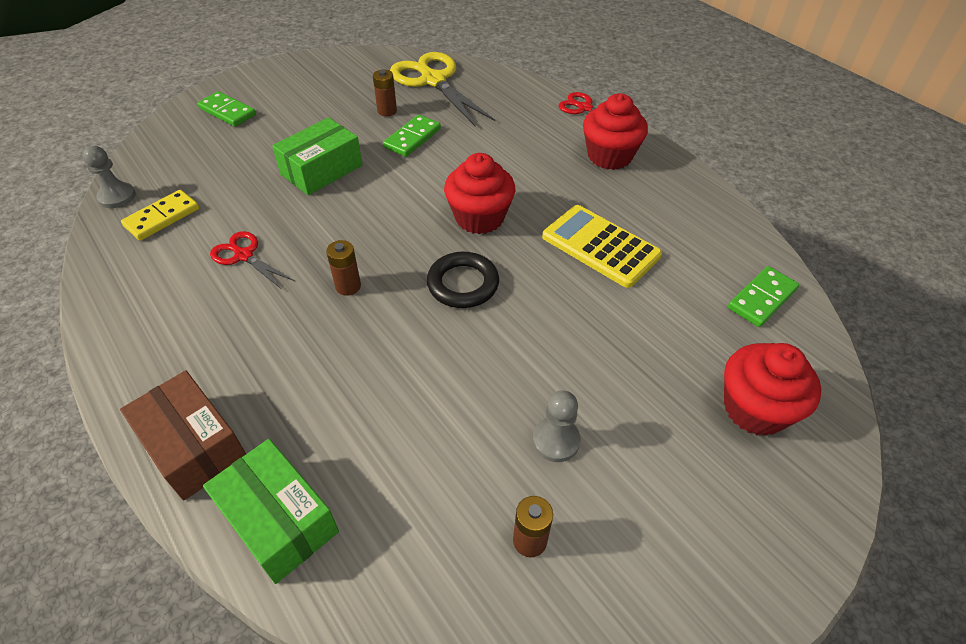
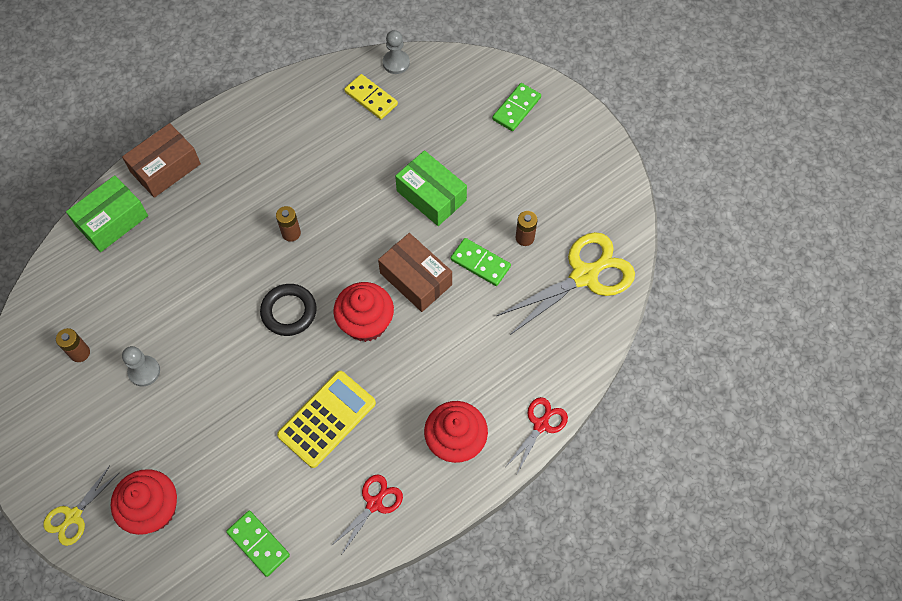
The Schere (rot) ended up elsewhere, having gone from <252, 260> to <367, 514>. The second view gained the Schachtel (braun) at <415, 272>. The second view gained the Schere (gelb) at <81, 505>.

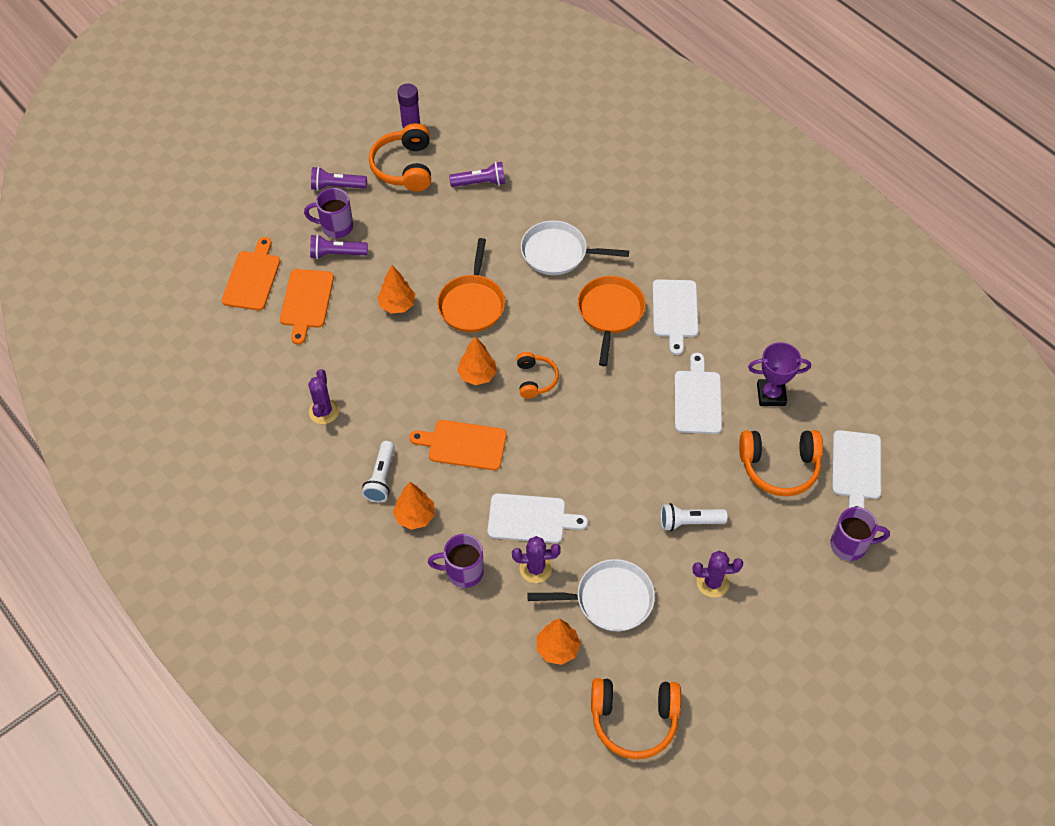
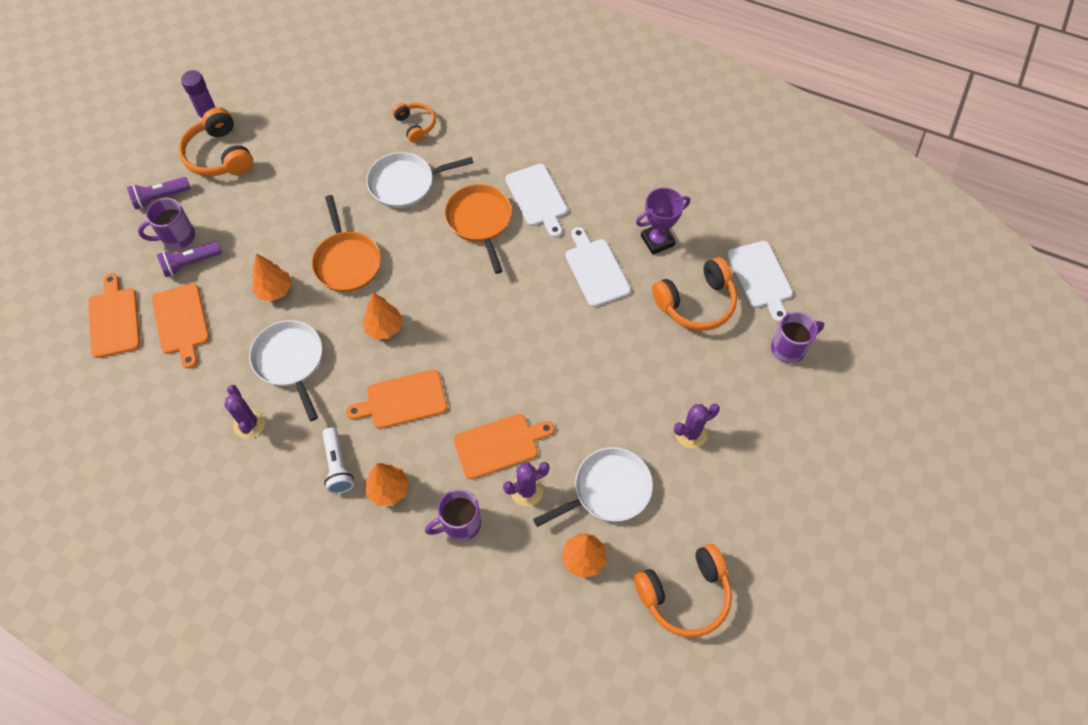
The second view lost the Taschenlampe (lila) at <477, 174>. The Kopfhörer (orange) ended up elsewhere, having gone from <538, 375> to <414, 123>. What was the Schneidebrett (weiß) at <537, 518> turned into the Schneidebrett (orange) at <504, 446>. The second view lost the Taschenlampe (weiß) at <694, 517>. The second view gained the Pfanne (weiß) at <286, 370>.

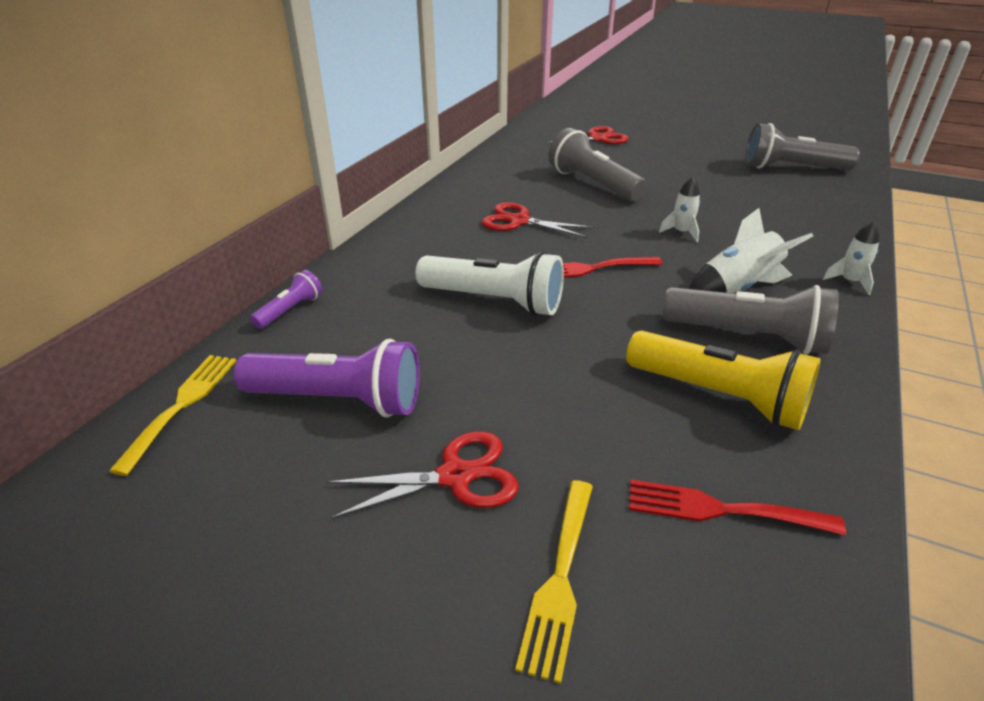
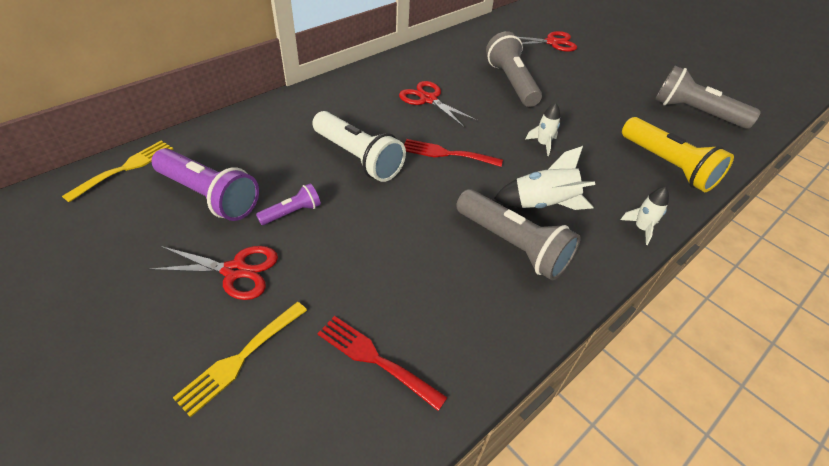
The Taschenlampe (lila) ended up elsewhere, having gone from <286, 299> to <288, 204>. The Taschenlampe (gelb) ended up elsewhere, having gone from <723, 380> to <678, 154>.

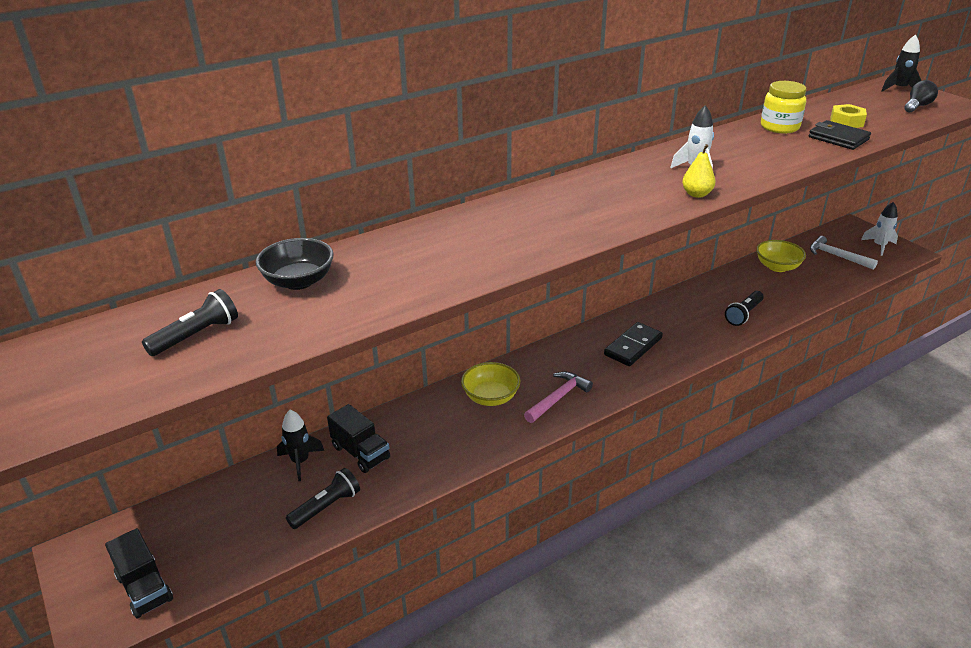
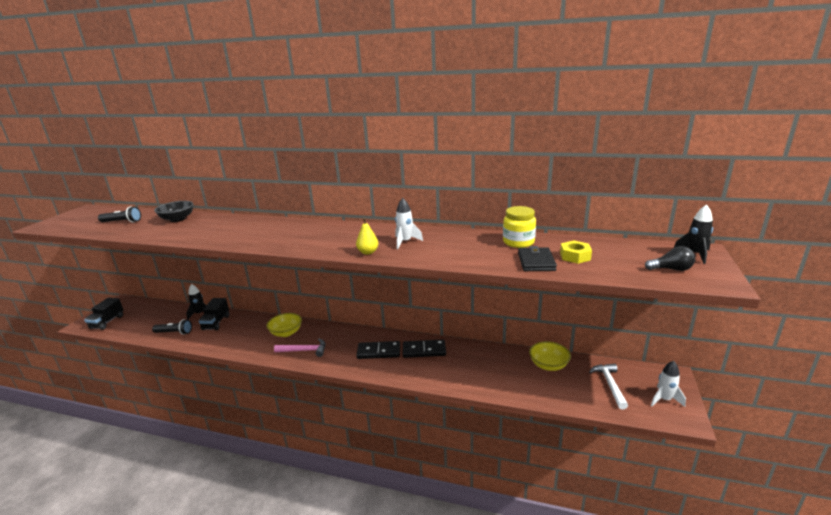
The second view lost the Taschenlampe (schwarz) at <744, 308>. The second view gained the Dominostein (schwarz) at <424, 349>.

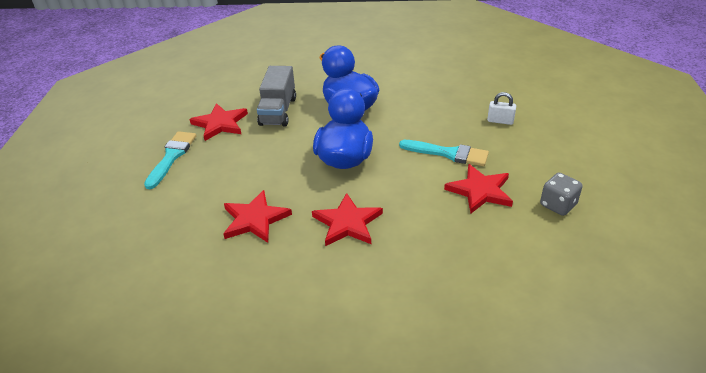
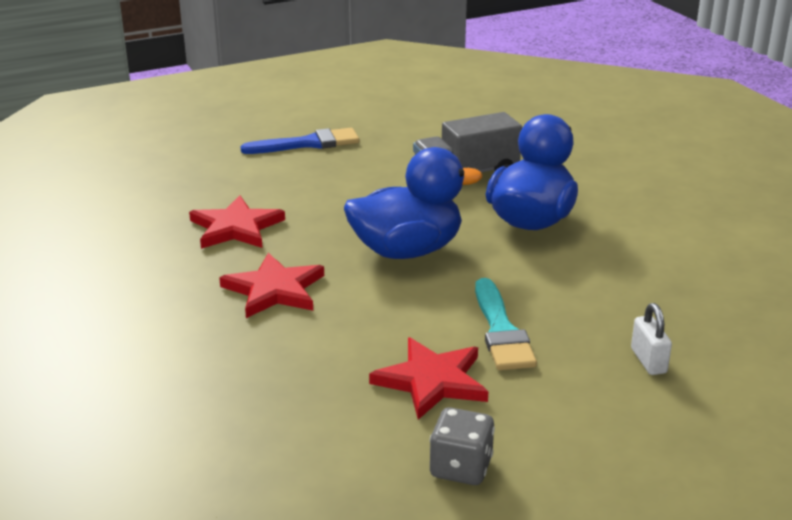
The second view lost the Stern (rot) at <219, 122>. What was the Pinsel (türkis) at <170, 160> turned into the Pinsel (blau) at <299, 141>.

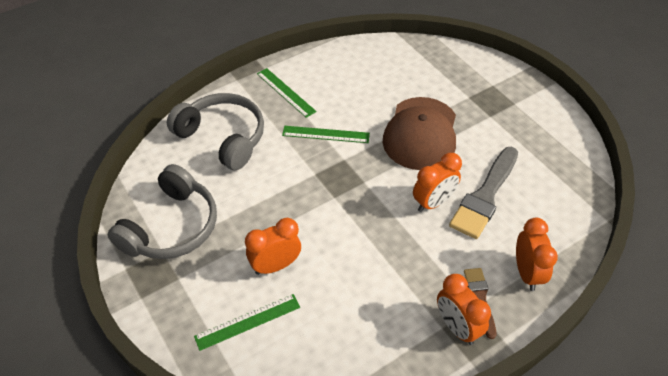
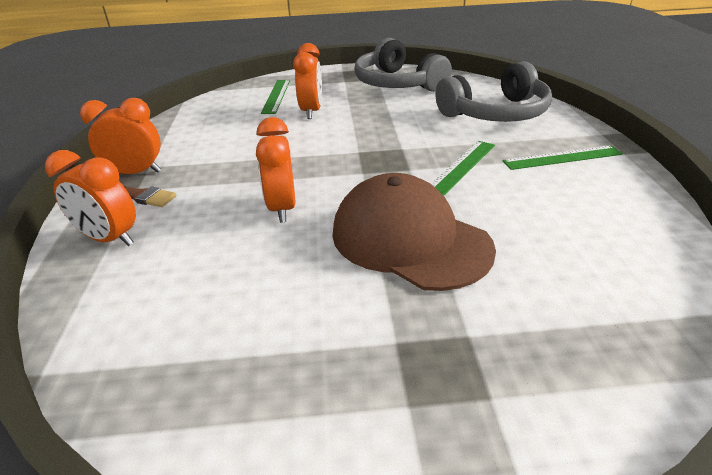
The second view lost the Pinsel (grau) at <483, 193>.

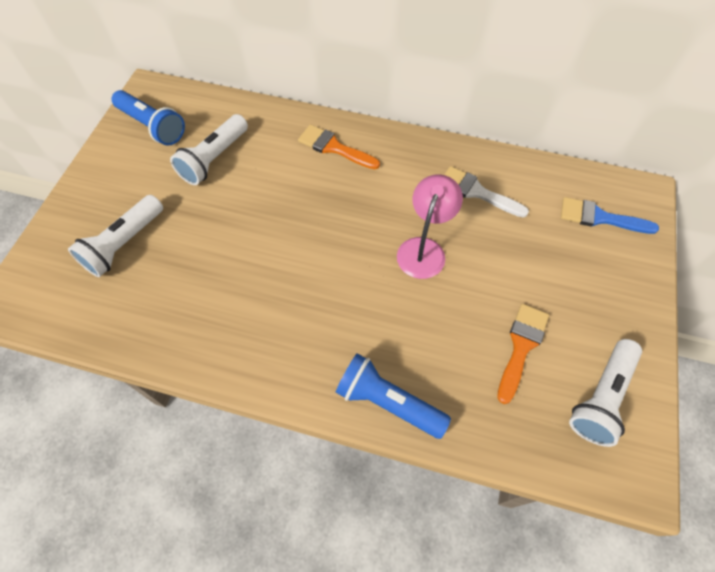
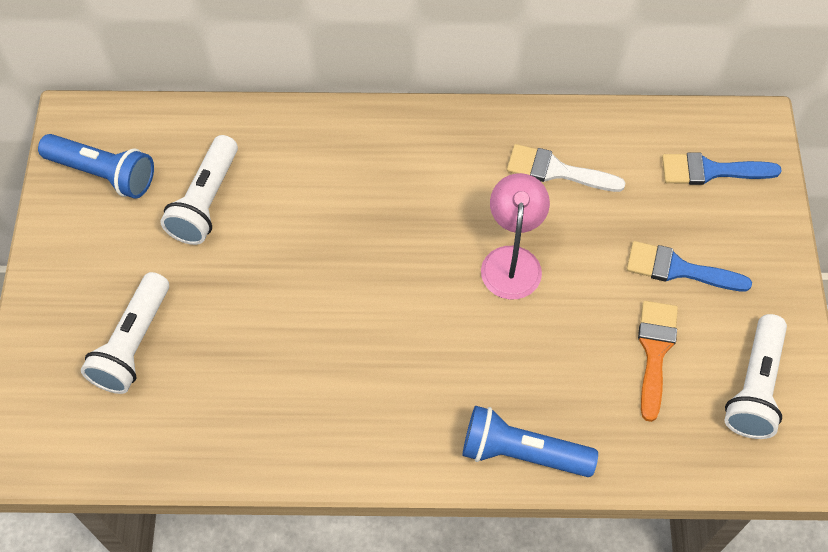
The second view lost the Pinsel (orange) at <339, 147>. The second view gained the Pinsel (blau) at <689, 266>.

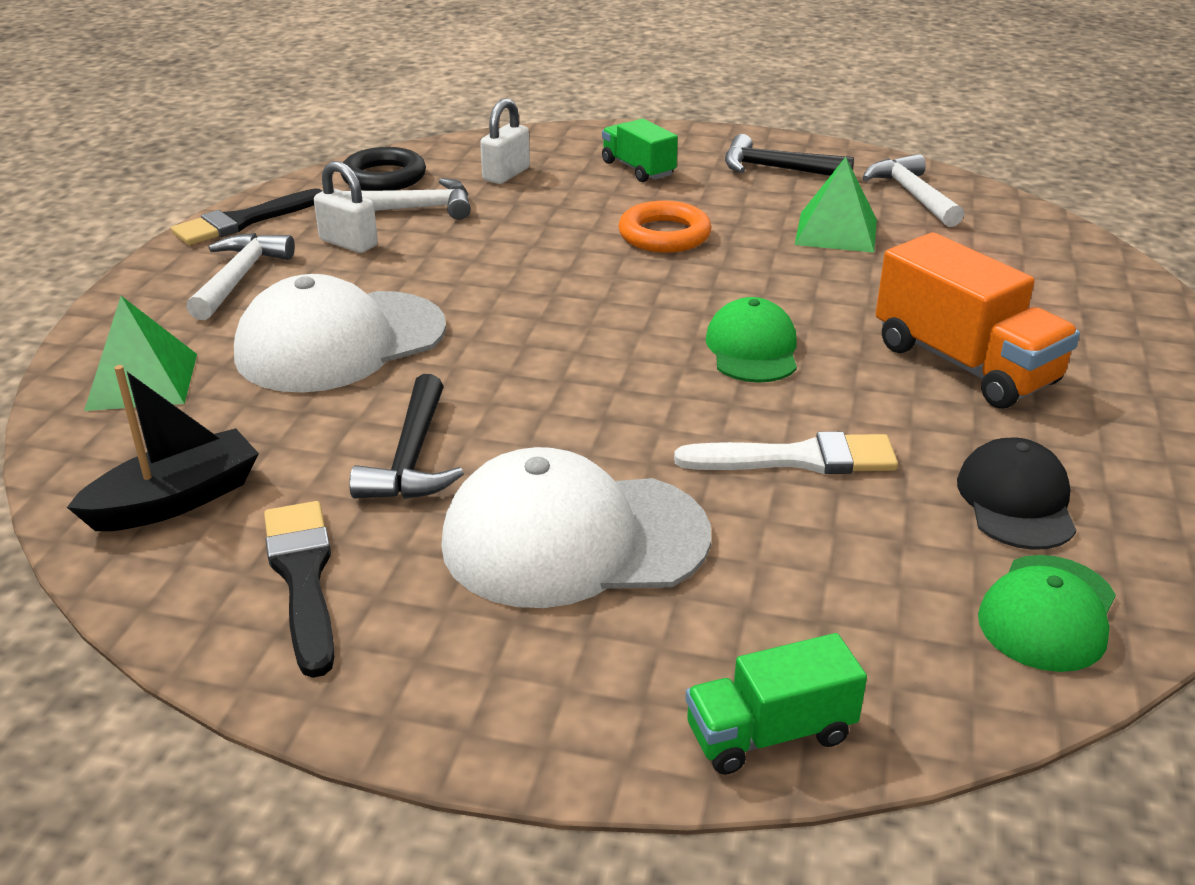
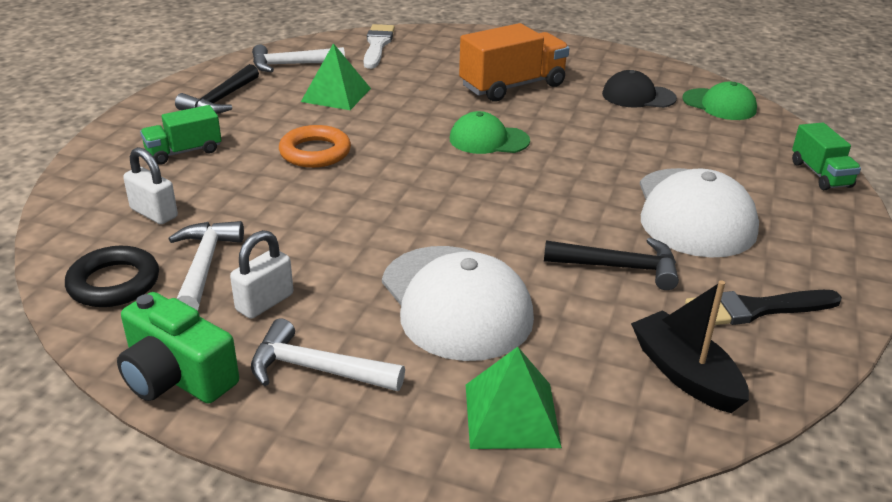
Where the Pinsel (schwarz) stood at <246, 216>, the Kamera (grün) came to stand at <178, 347>. The Pinsel (weiß) ended up elsewhere, having gone from <786, 452> to <379, 46>.

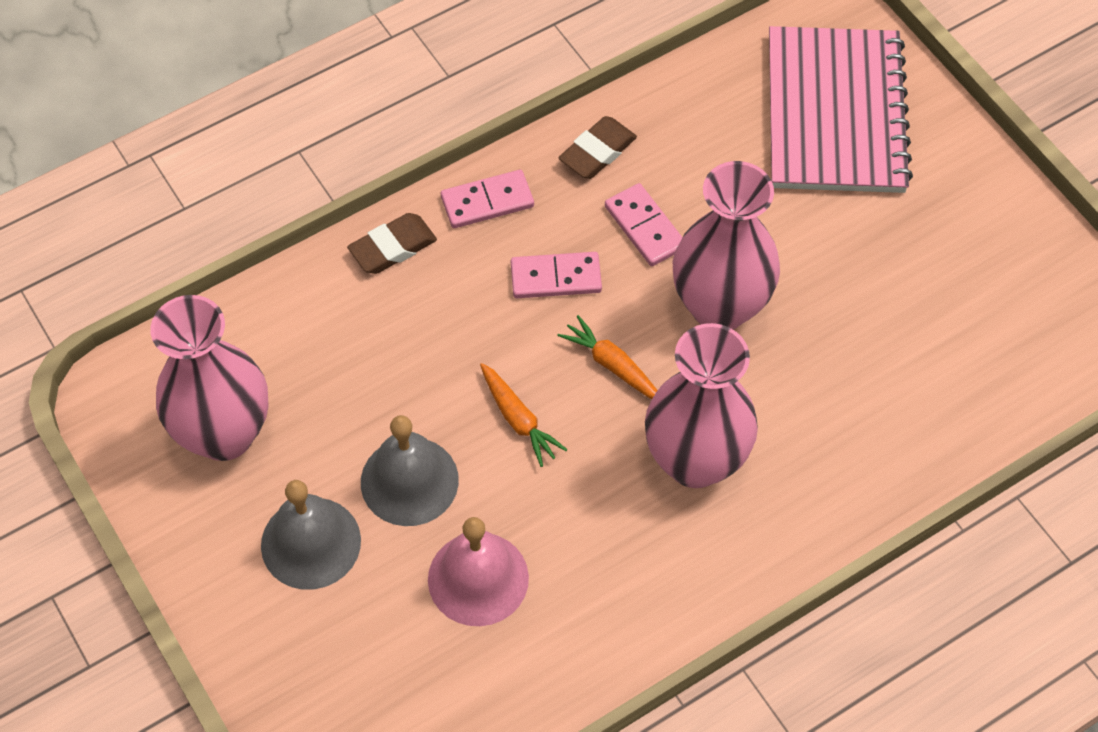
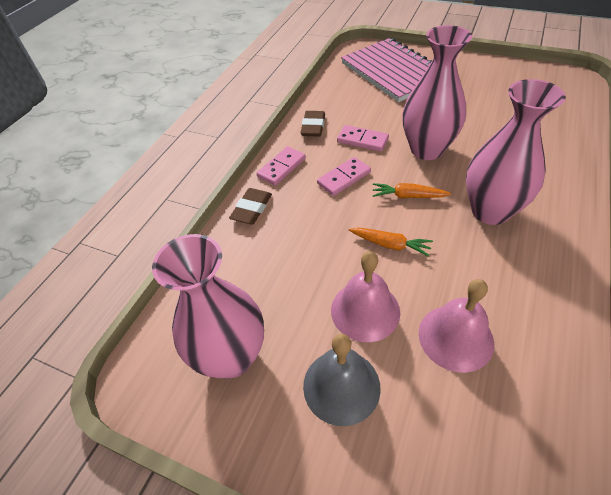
What was the Glocke (grau) at <410, 470> turned into the Glocke (rosa) at <365, 296>.

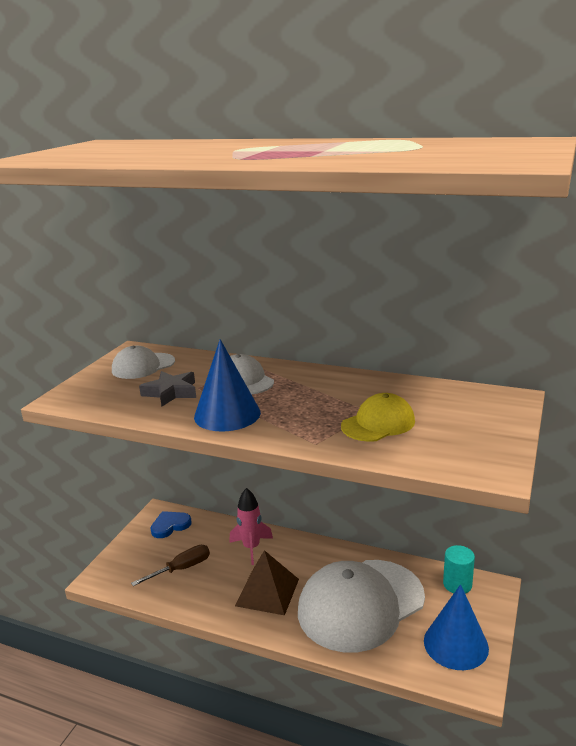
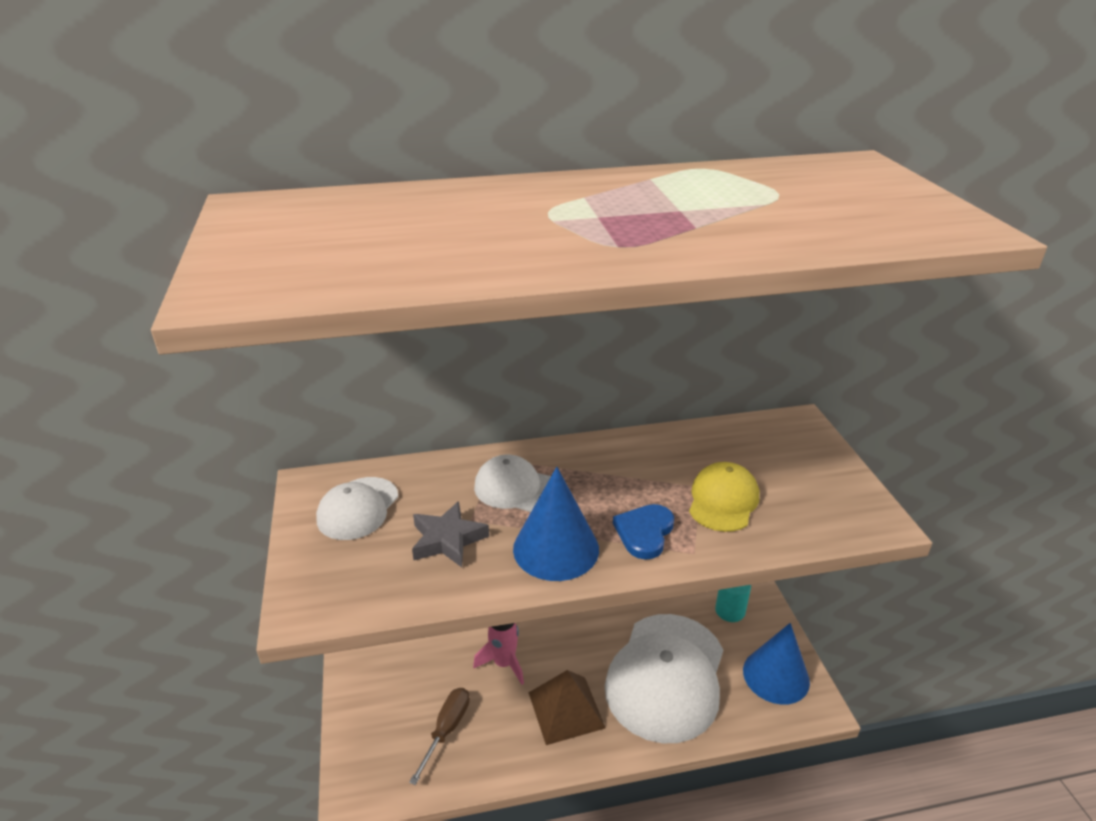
The Herz (blau) ended up elsewhere, having gone from <171, 524> to <643, 532>.

